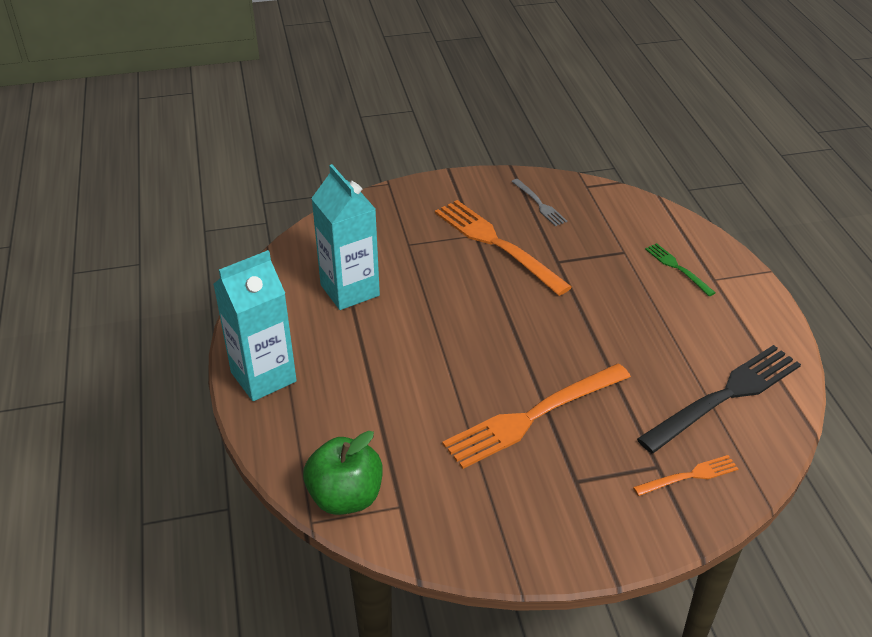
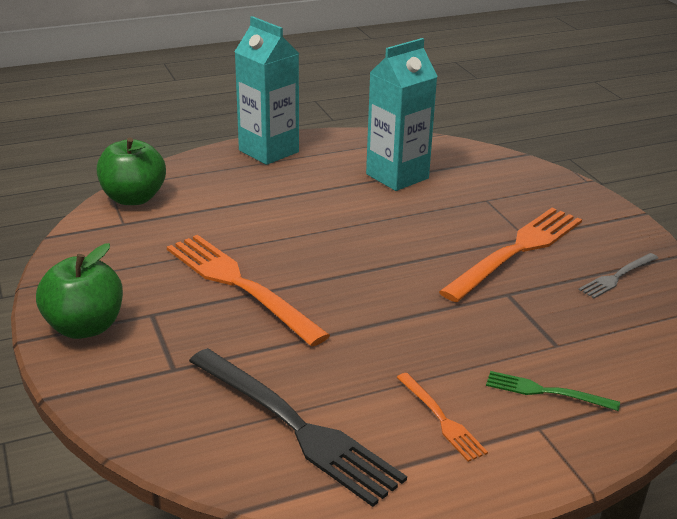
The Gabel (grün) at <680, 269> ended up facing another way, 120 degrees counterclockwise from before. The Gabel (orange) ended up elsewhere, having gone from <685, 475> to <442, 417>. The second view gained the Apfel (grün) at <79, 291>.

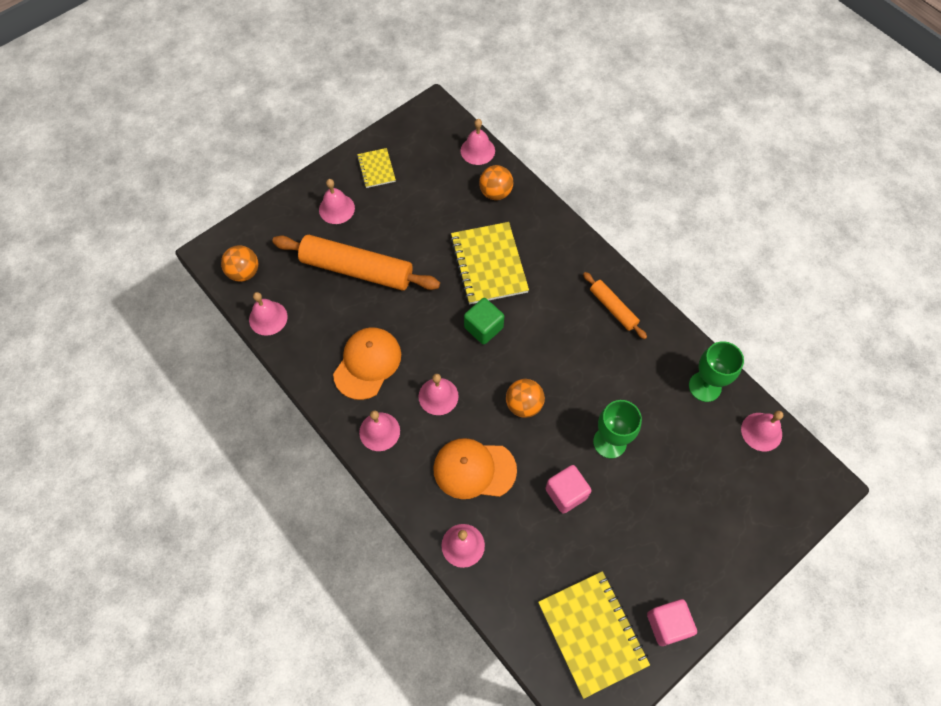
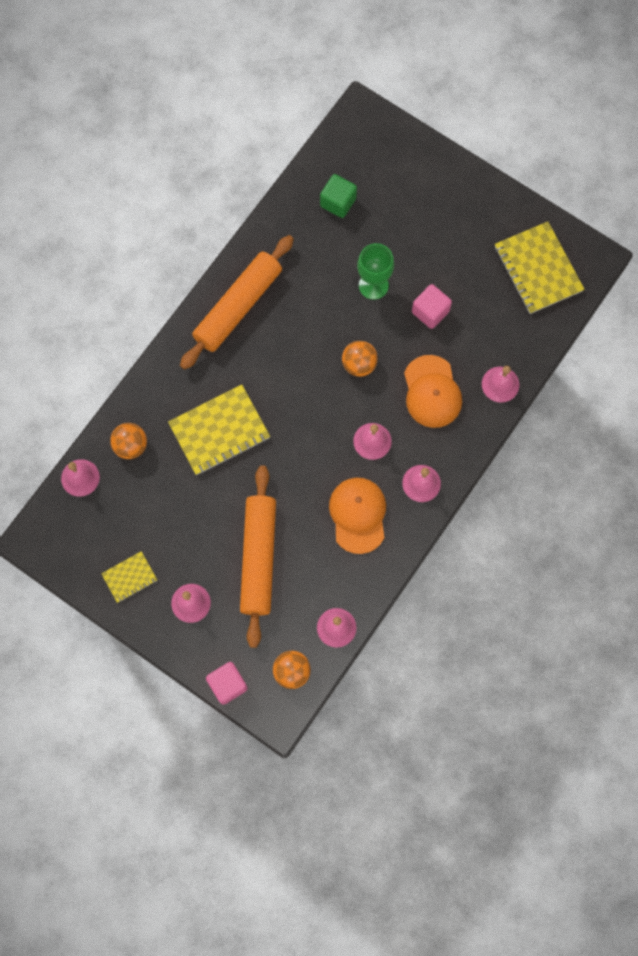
The size of the Nudelholz (orange) at <615, 305> changed by a factor of 1.94. The Kubus (grün) ended up elsewhere, having gone from <484, 321> to <338, 196>. The Kappe (orange) at <367, 363> ended up facing another way, 75 degrees clockwise from before. The second view lost the Kelch (grün) at <716, 371>. The second view lost the Glocke (rosa) at <762, 431>. The Notizbuch (gelb) at <594, 635> ended up facing another way, 75 degrees counterclockwise from before. The Kubus (rosa) ended up elsewhere, having gone from <672, 622> to <227, 683>.

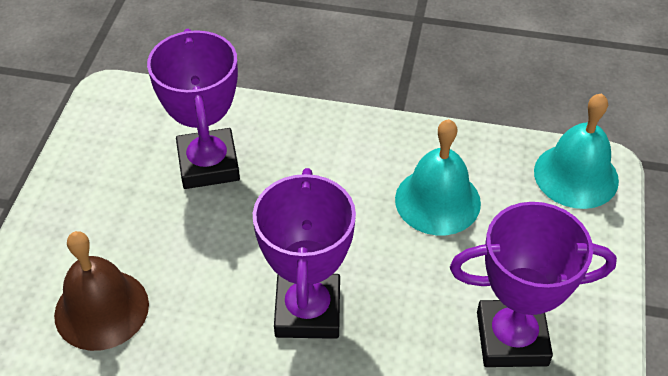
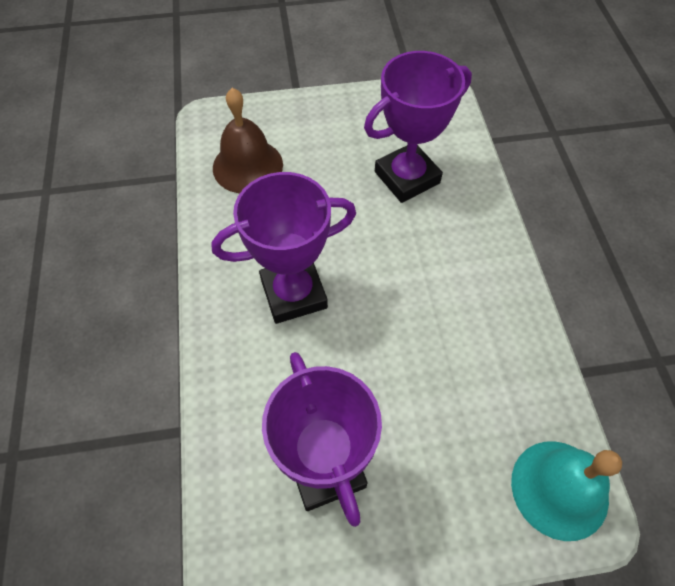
The second view lost the Glocke (türkis) at <438, 177>.

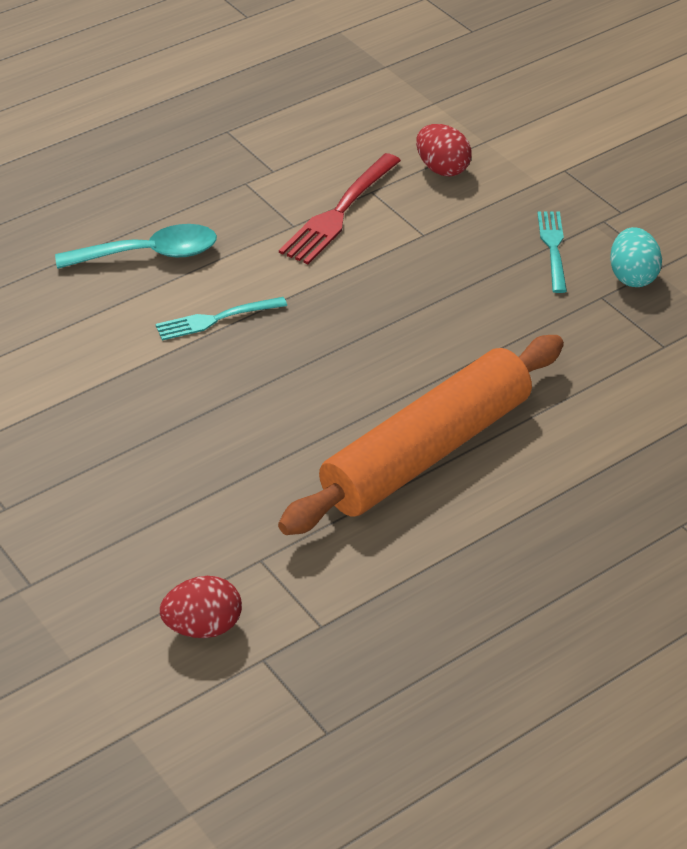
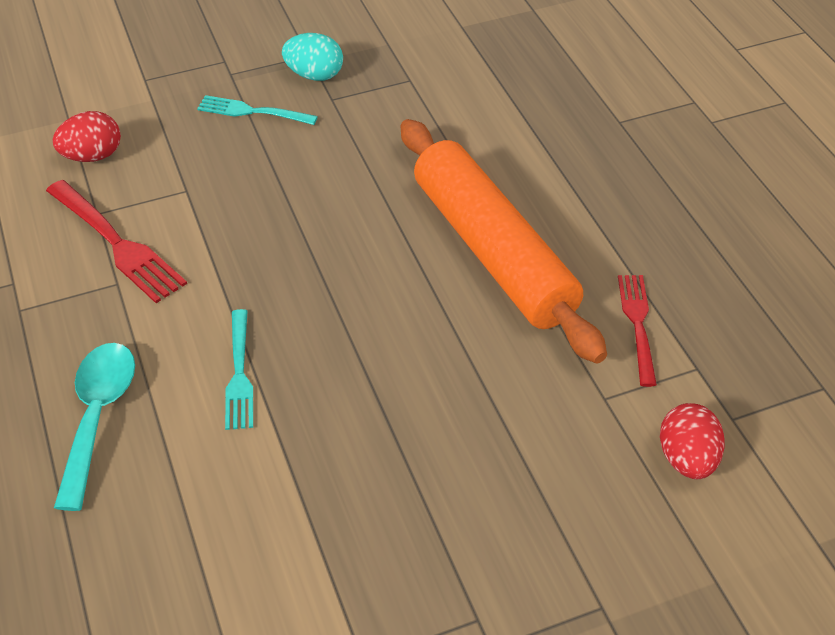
The second view gained the Gabel (rot) at <637, 331>.

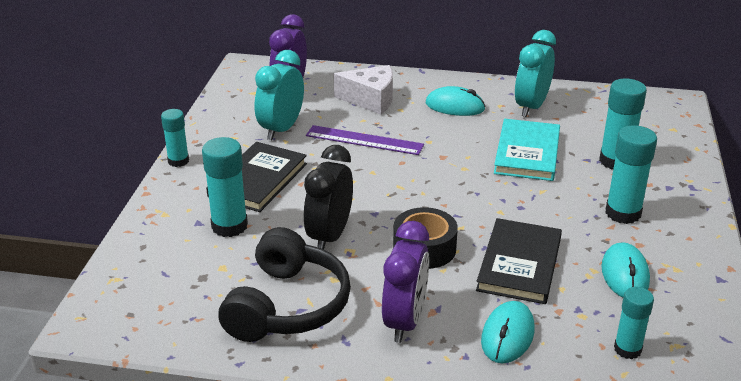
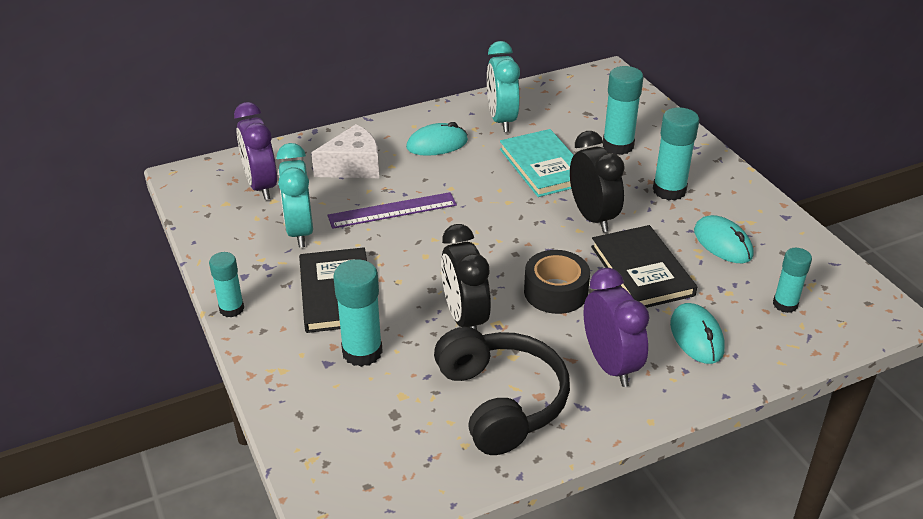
The second view gained the Wecker (schwarz) at <597, 181>.

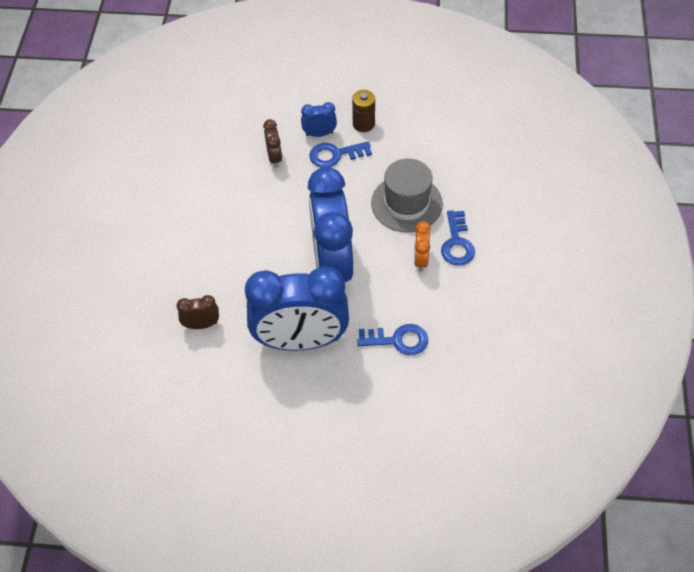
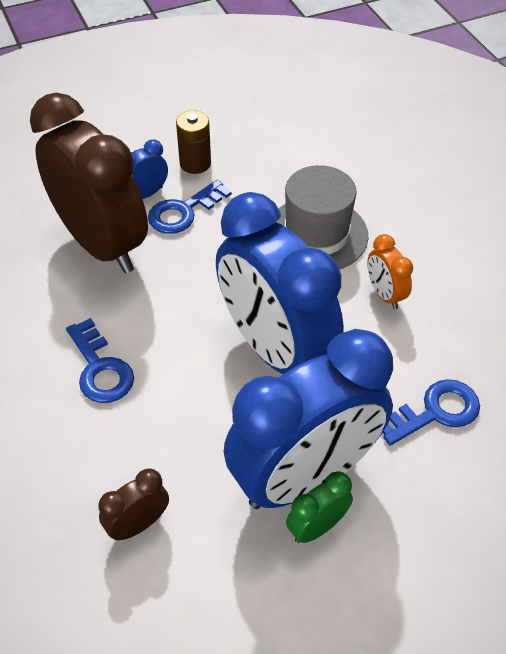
The size of the Wecker (braun) at <272, 143> changed by a factor of 2.43. The Schlüssel (blau) ended up elsewhere, having gone from <458, 238> to <100, 360>. The second view gained the Wecker (grün) at <319, 507>.

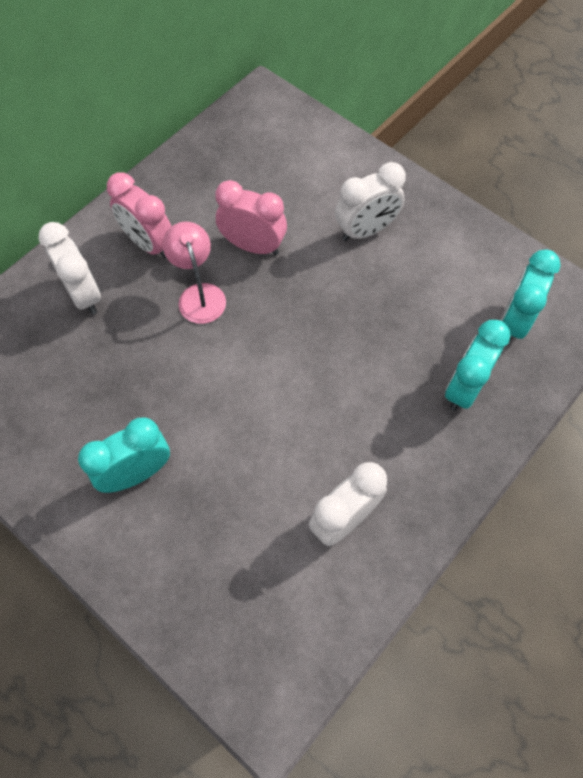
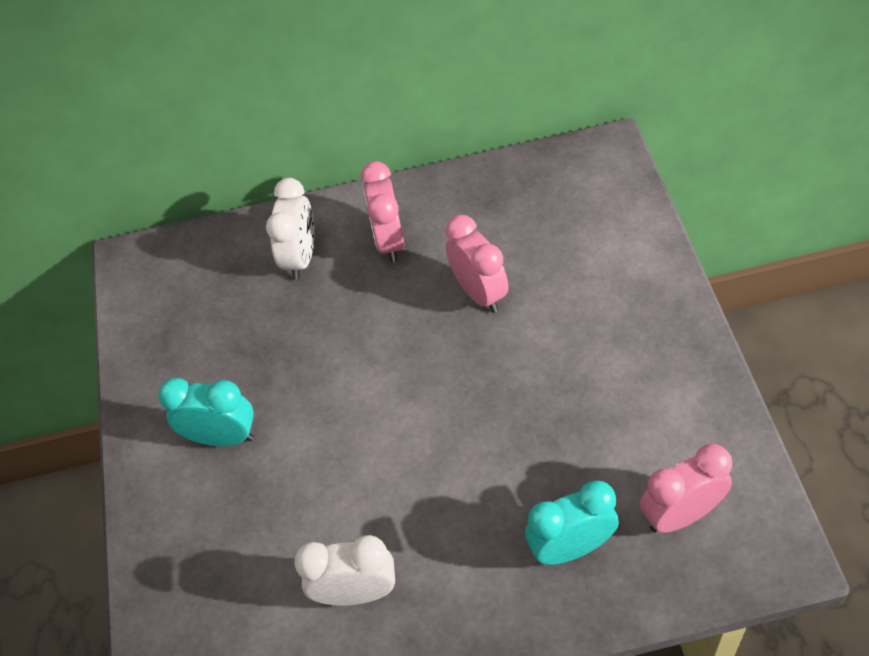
The second view lost the Wecker (weiß) at <370, 201>. The second view lost the Lampe (rosa) at <194, 273>. What was the Wecker (türkis) at <530, 295> turned into the Wecker (rosa) at <686, 488>.

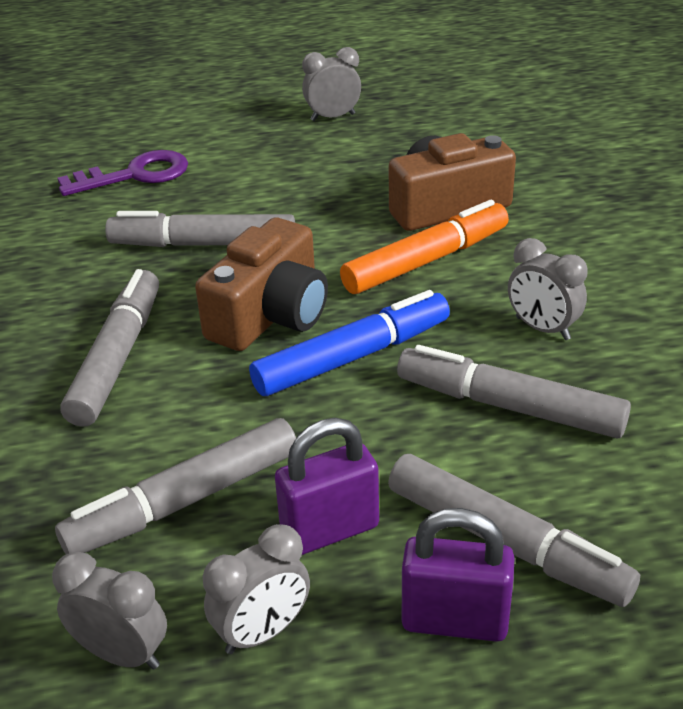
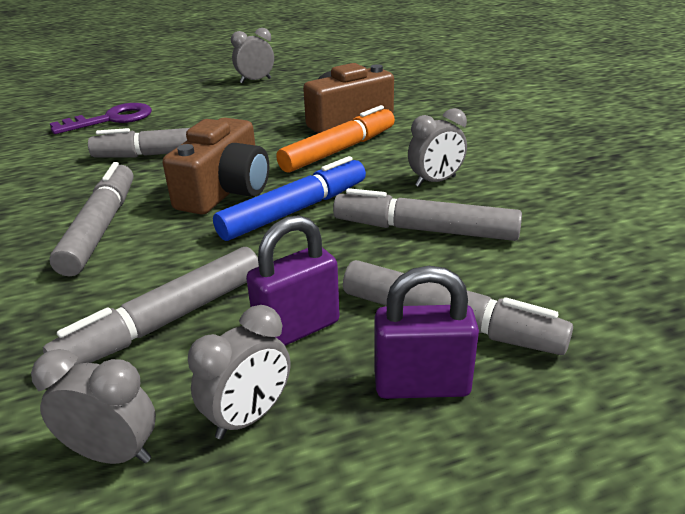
The Wecker (grau) at <548, 289> ended up facing another way, 60 degrees counterclockwise from before.

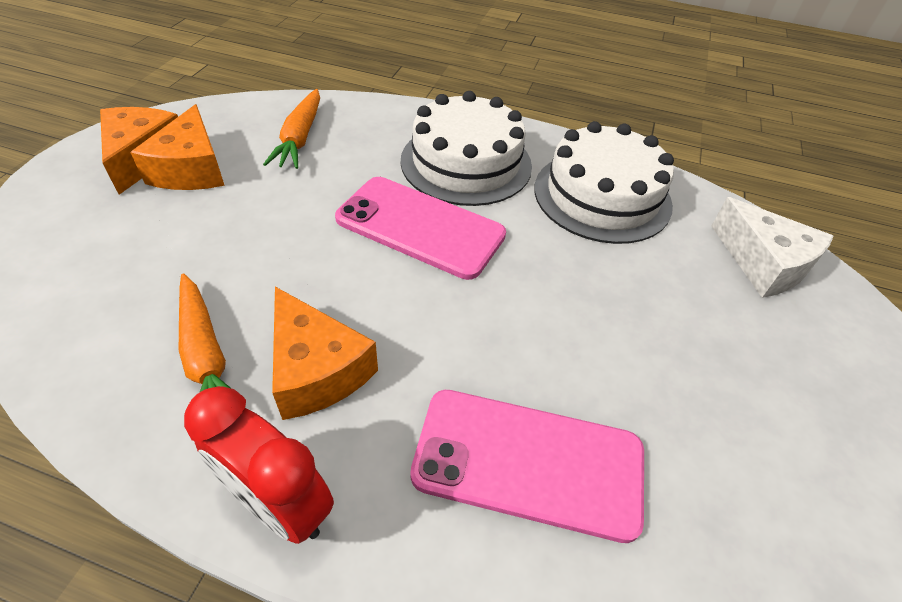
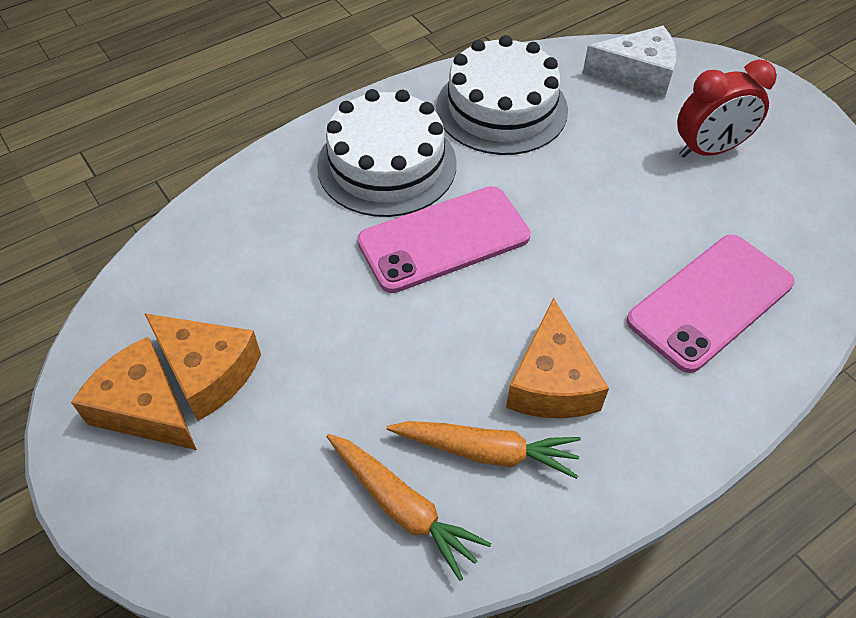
The Karotte (orange) ended up elsewhere, having gone from <291, 129> to <409, 507>. The Käse (orange) at <325, 353> ended up facing another way, 90 degrees clockwise from before. The Wecker (rot) ended up elsewhere, having gone from <259, 465> to <727, 108>.

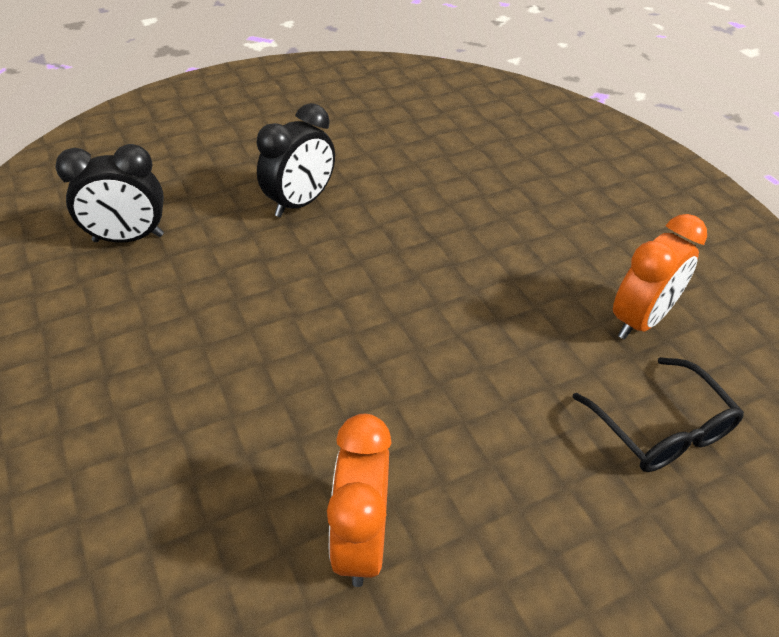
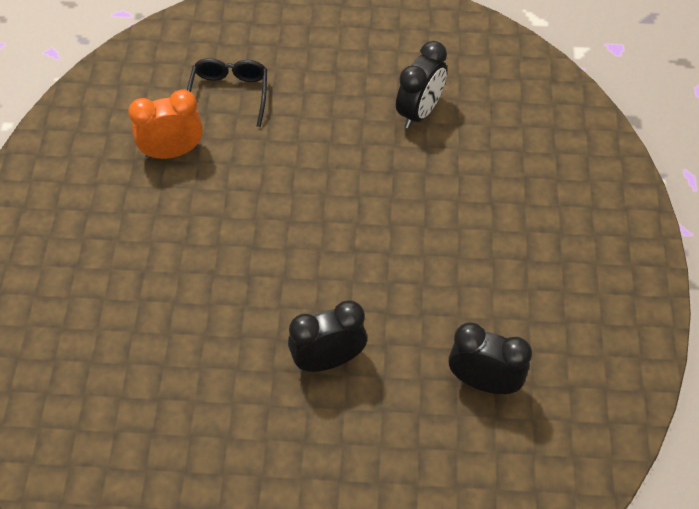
What was the Wecker (orange) at <359, 500> turned into the Wecker (schwarz) at <421, 85>.

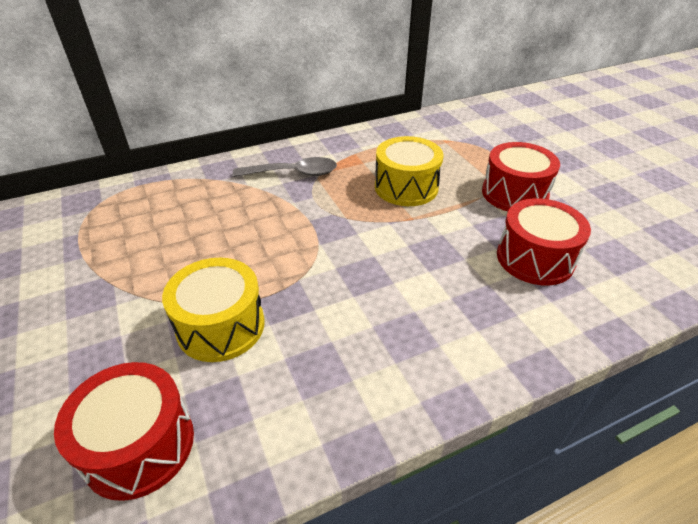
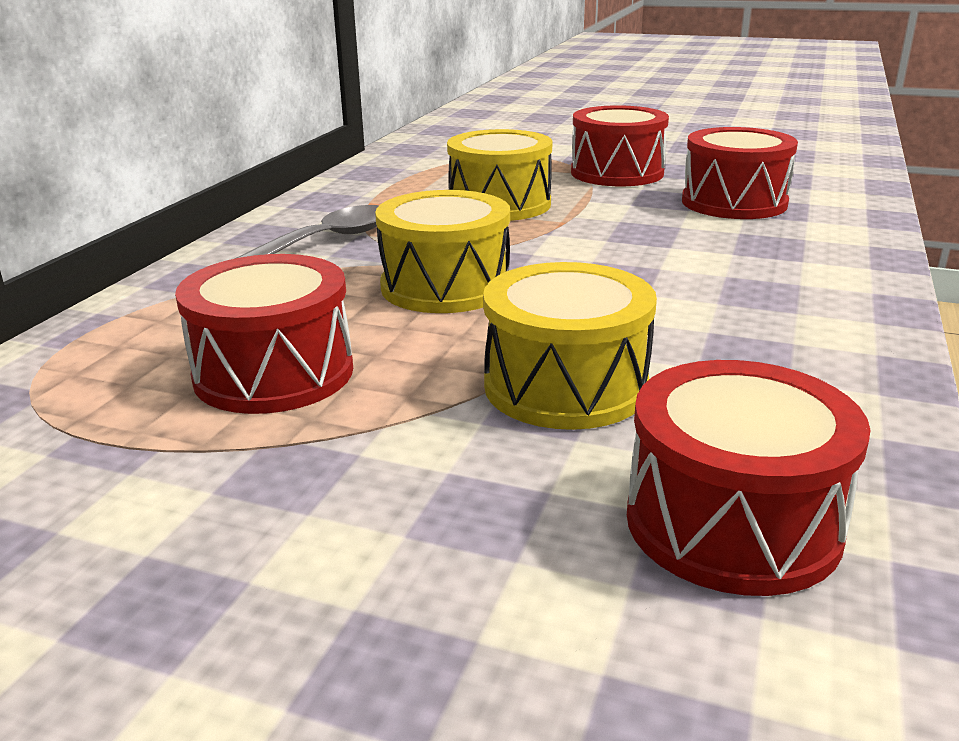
The second view gained the Trommel (gelb) at <442, 251>. The second view gained the Trommel (rot) at <264, 334>.

